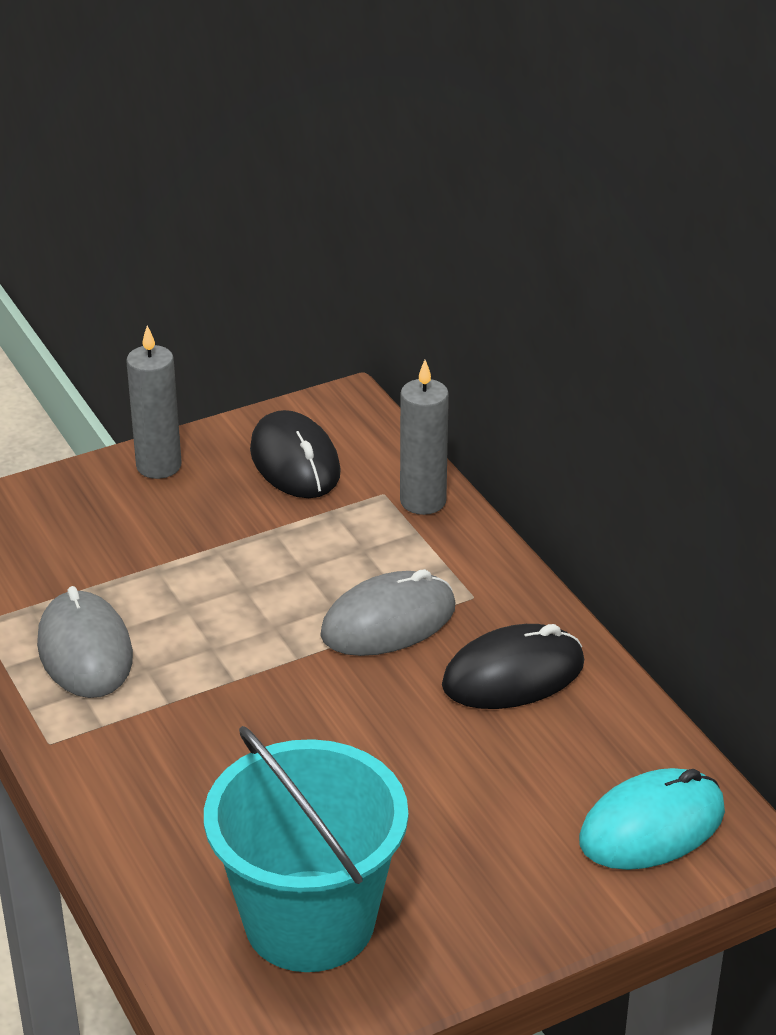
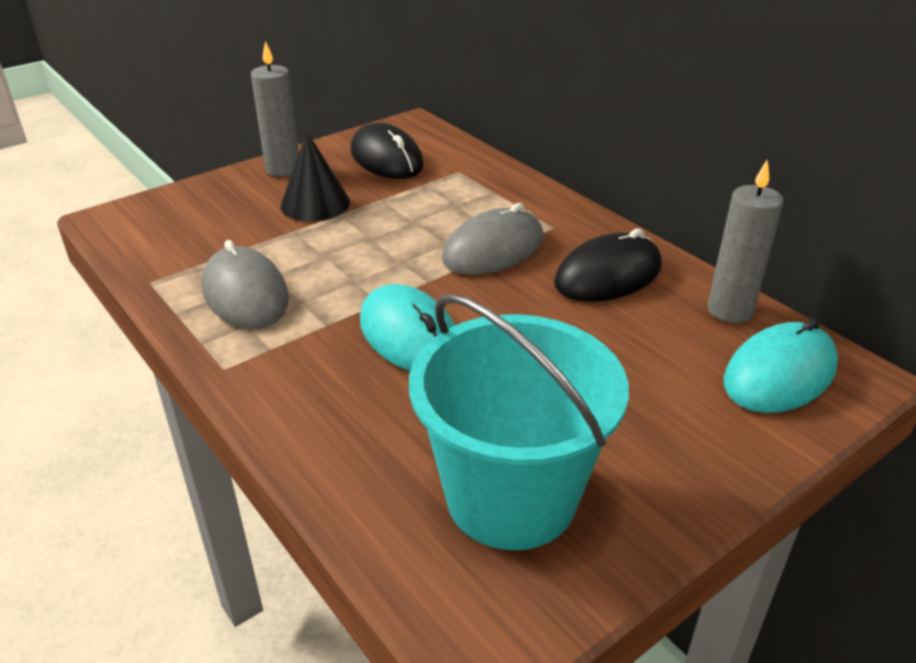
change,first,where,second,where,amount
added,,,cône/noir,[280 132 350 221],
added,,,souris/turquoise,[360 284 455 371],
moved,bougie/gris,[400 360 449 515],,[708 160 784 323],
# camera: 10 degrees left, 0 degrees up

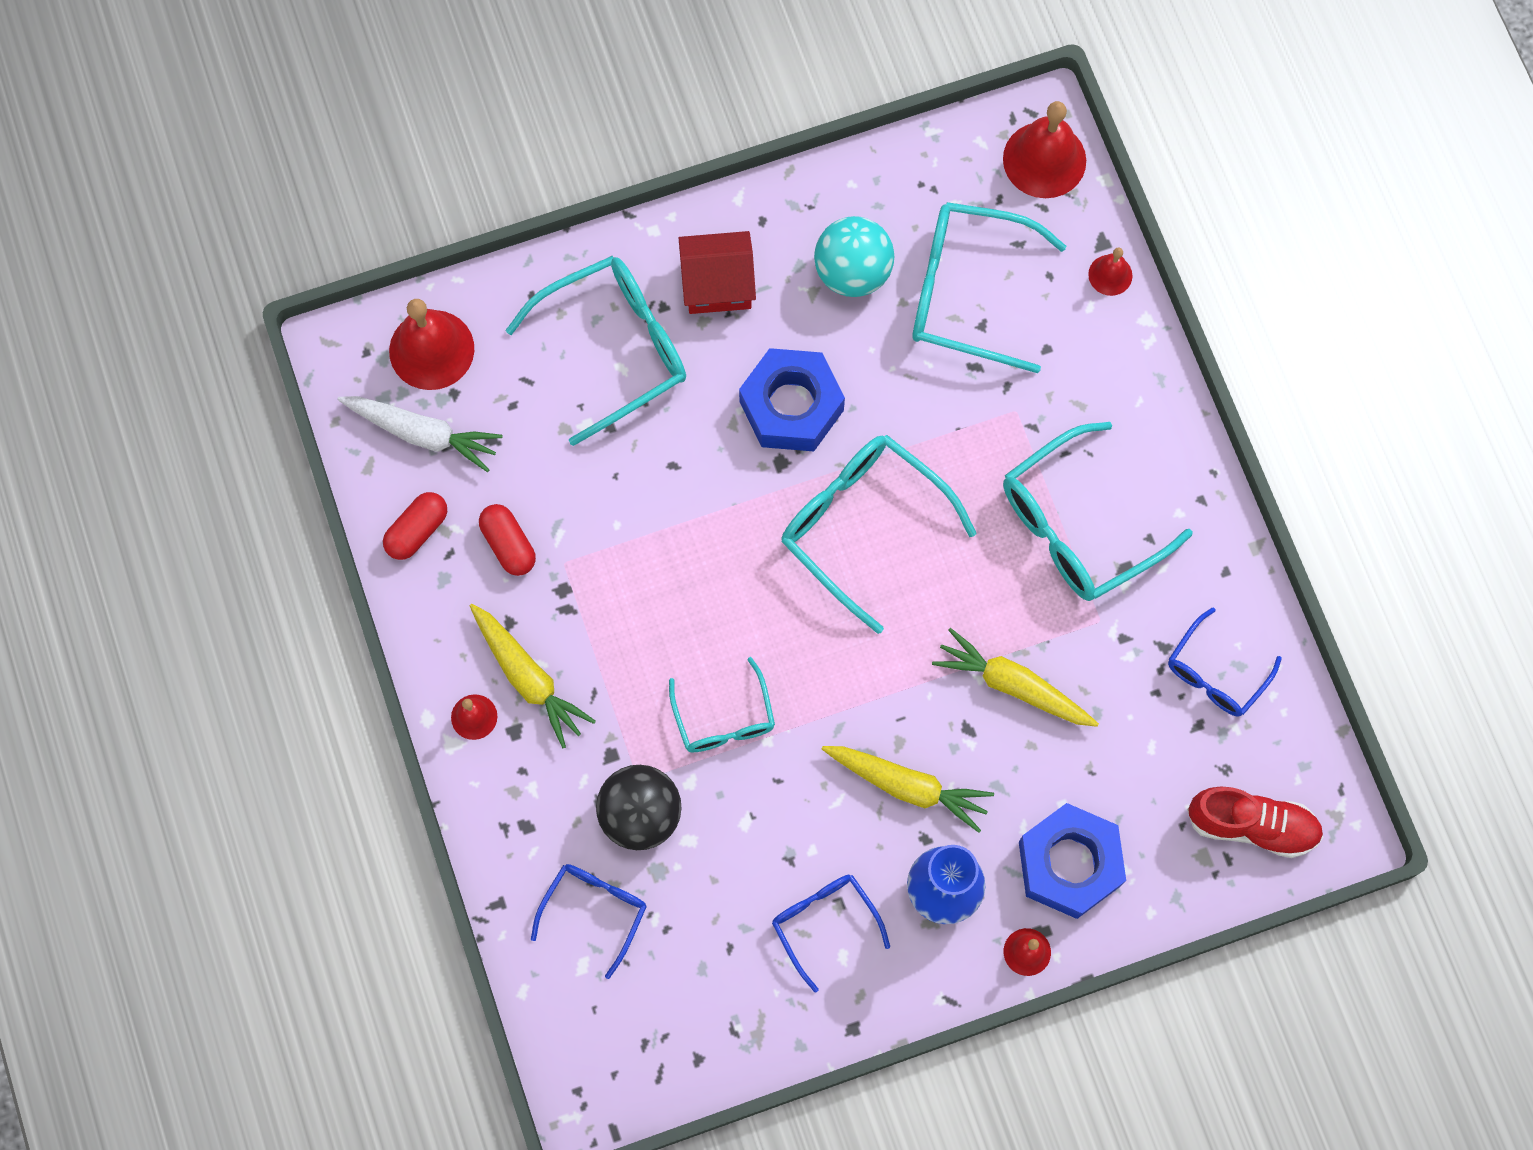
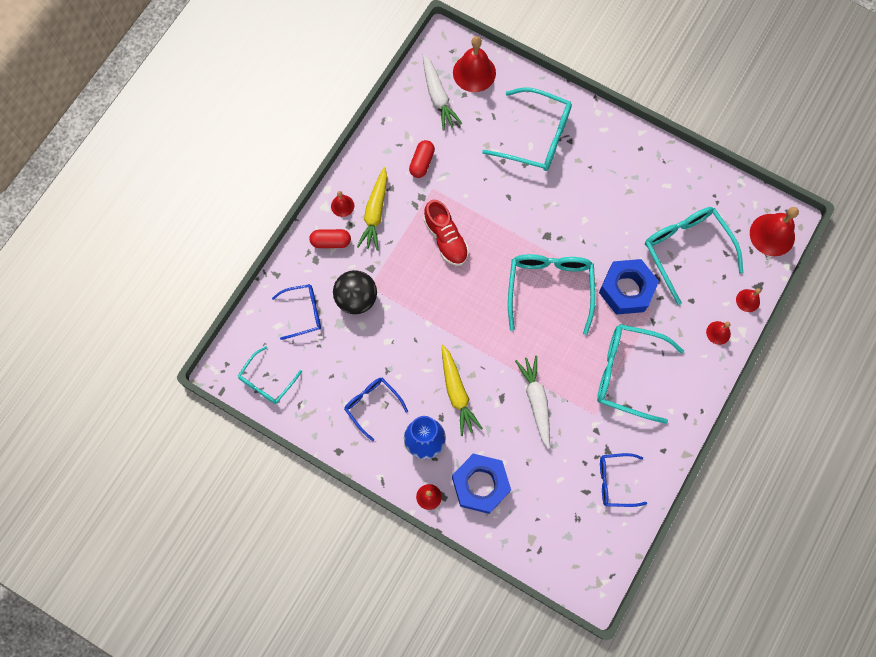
change,first,where,second,where,amount
moved,lunettes/turquoise,[669 657 775 752],,[238 346 302 404],
moved,gélule/rouge,[383 492 447 560],,[309 229 351 248],
turned,lunettes/bleu,[772 875 890 992],,[344 378 408 441],60 degrees counterclockwise
moved,chaussure/rouge,[1187 786 1323 858],,[423 200 469 266],
recoloured,carotte/jaune,[932 628 1099 727],carotte/blanc,[515 355 550 449],
moved,écrou/bleu,[739 348 845 451],,[599 259 659 315],
added,,,cloche/rouge,[706 321 731 345],
removed,maison/rouge,[679 231 756 314],,,
removed,balle/turquoise,[814 216 894 297],,,
# camera: 50 degrees right, 0 degrees up

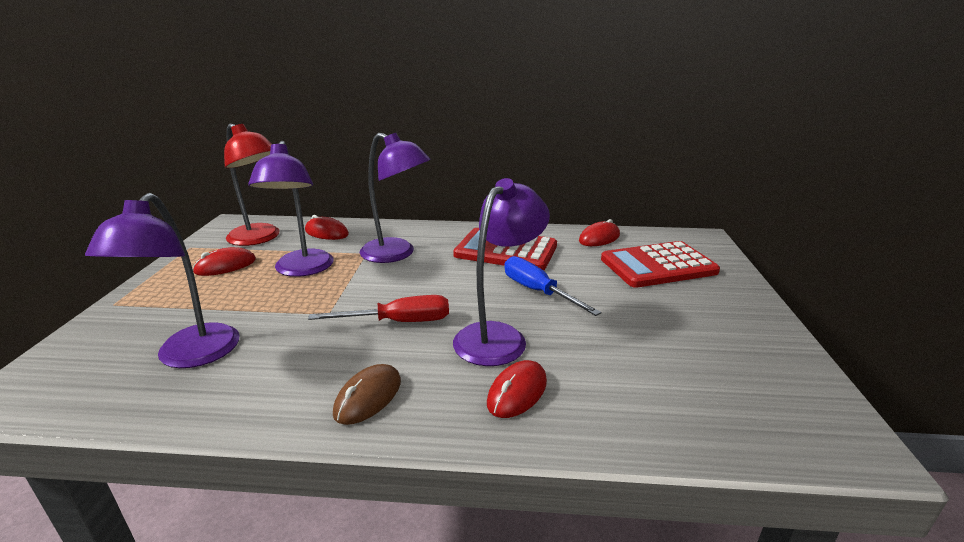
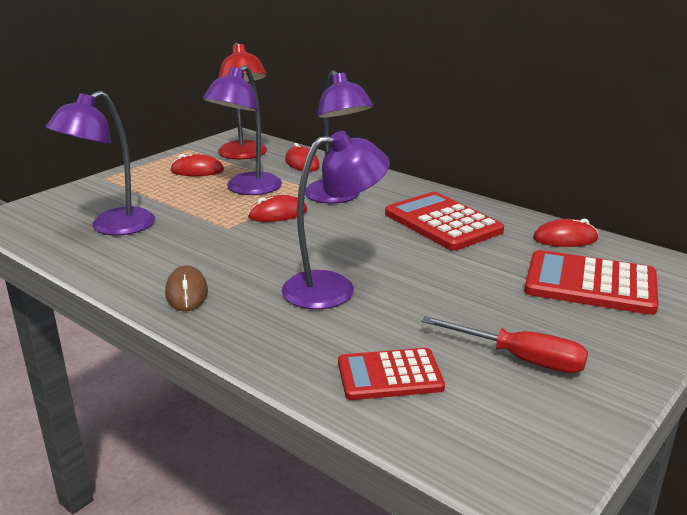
change,first,where,second,where,amount
turned,souris/marron,[333 364 401 425],,[165 265 208 311],75 degrees counterclockwise
moved,souris/rouge,[487 360 547 418],,[248 195 307 222],
added,,,calculatrice/rouge,[338 348 445 400],
moved,tournevis/rouge,[308 295 449 322],,[422 316 588 373],
removed,tournevis/bleu,[504 256 602 316],,,
# camera: 35 degrees right, 0 degrees up

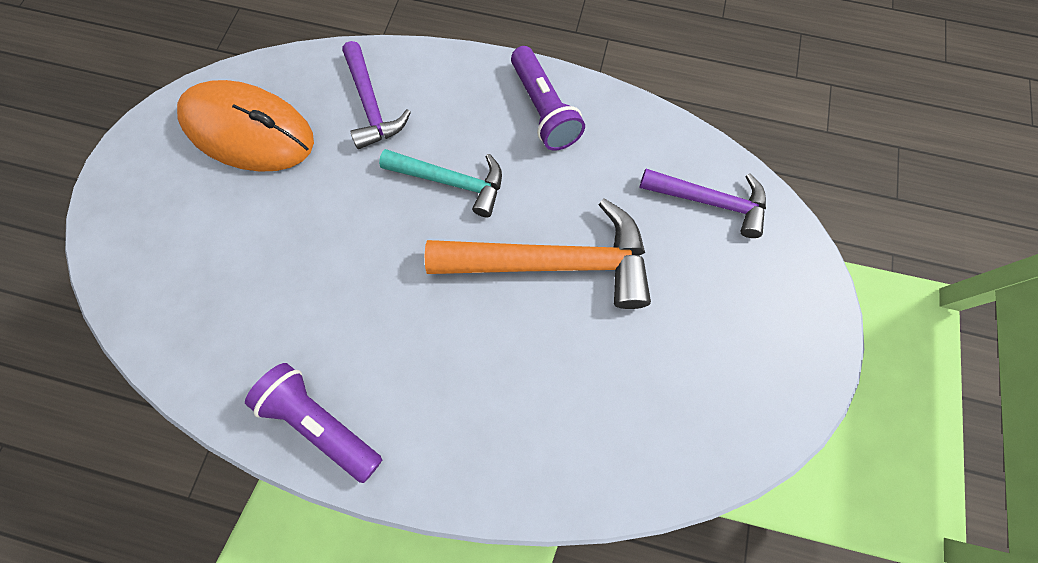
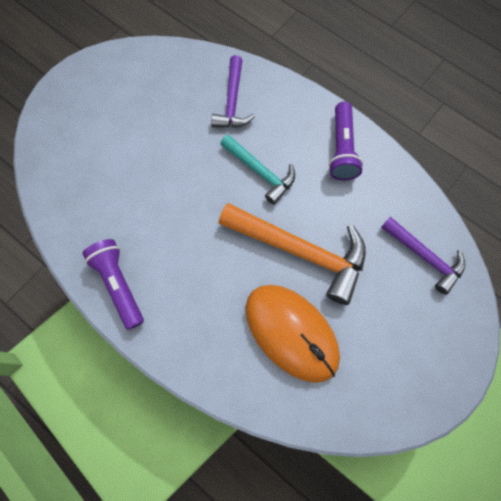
change,first,where,second,where,amount
moved,souris/orange,[177 80 314 172],,[246 285 340 383],
# camera: 25 degrees right, 0 degrees up

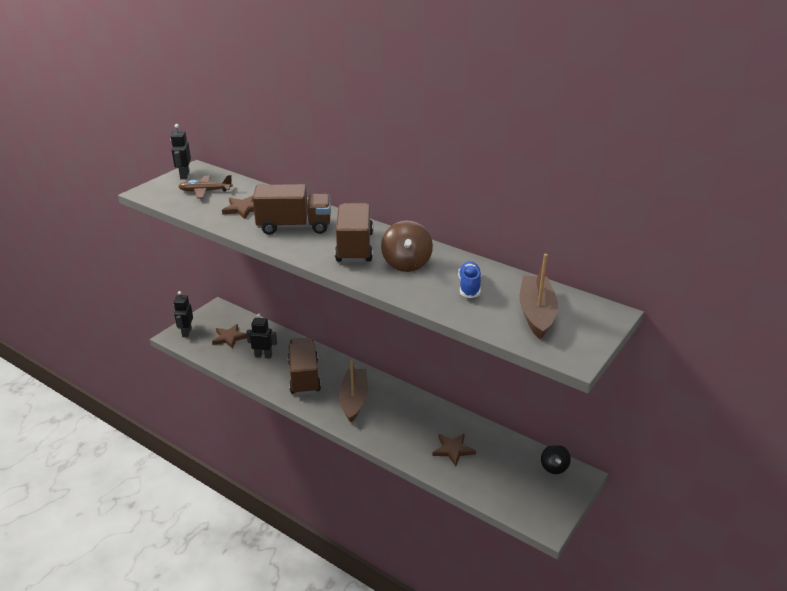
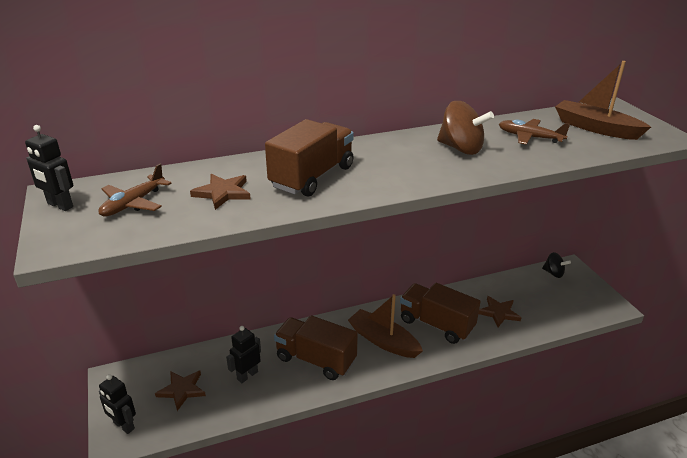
change,first,where,second,where,amount
moved,camion/marron,[335 203 373 263],,[400 283 481 344],
replaced,chaussure/bleu,[458 261 481 298],avion/marron,[499 119 570 145],
# camera: 55 degrees left, 0 degrees up

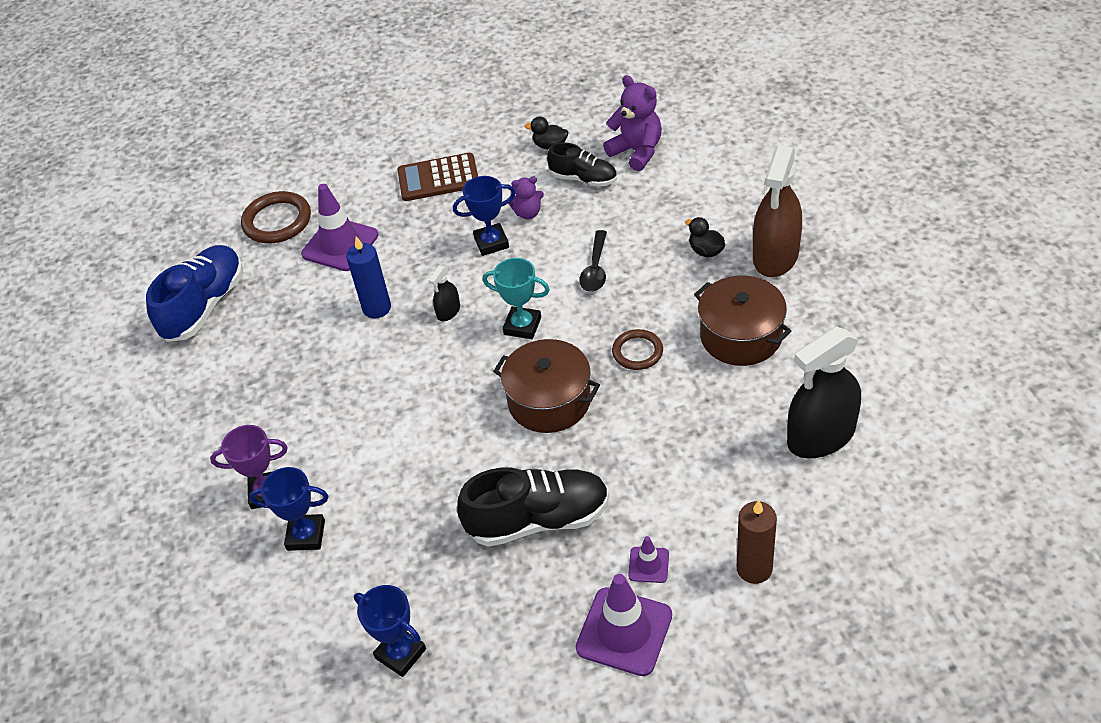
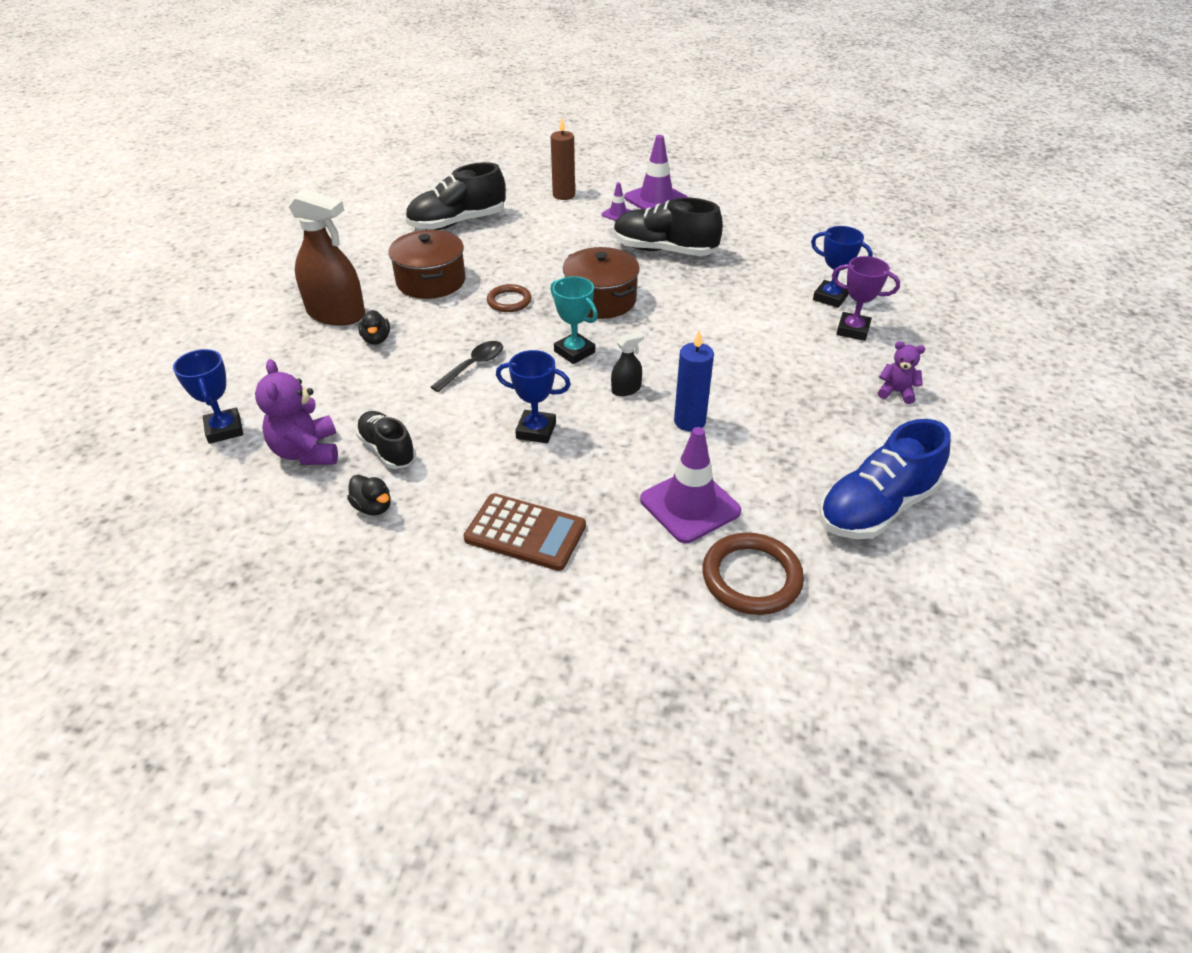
change,first,where,second,where,amount
moved,trophée/bleu,[354 585 426 677],,[173 349 243 444],
turned,vaporisateur/marron,[753 145 802 277],,[288 189 365 326],60 degrees clockwise
replaced,vaporisateur/noir,[787 326 861 458],chaussure/noir,[405 162 505 230],
moved,ours en peluche/violet,[508 176 544 219],,[878 341 925 404],
# camera: 155 degrees left, 5 degrees down

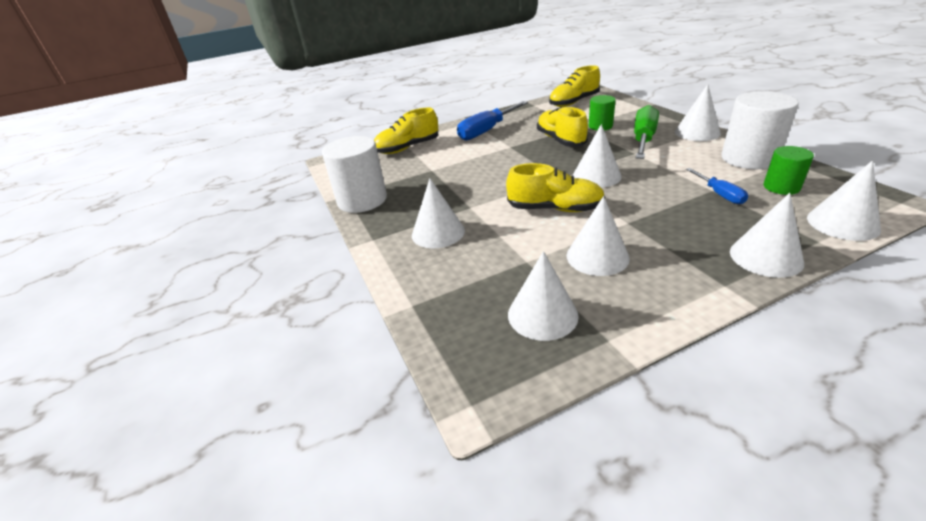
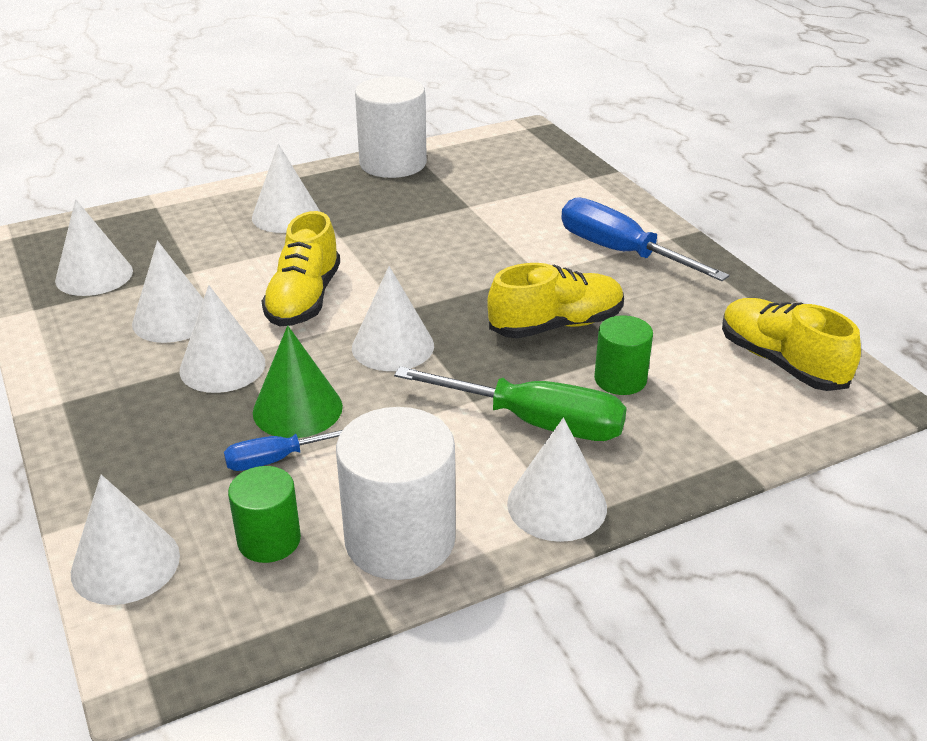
change,first,where,second,where,amount
moved,cône/blanc,[730 193 804 278],,[179 285 265 393],
added,,,cône/vert,[253 325 343 438],
removed,chaussure/jaune,[374 107 438 154],,,
# camera: 85 degrees right, 0 degrees up

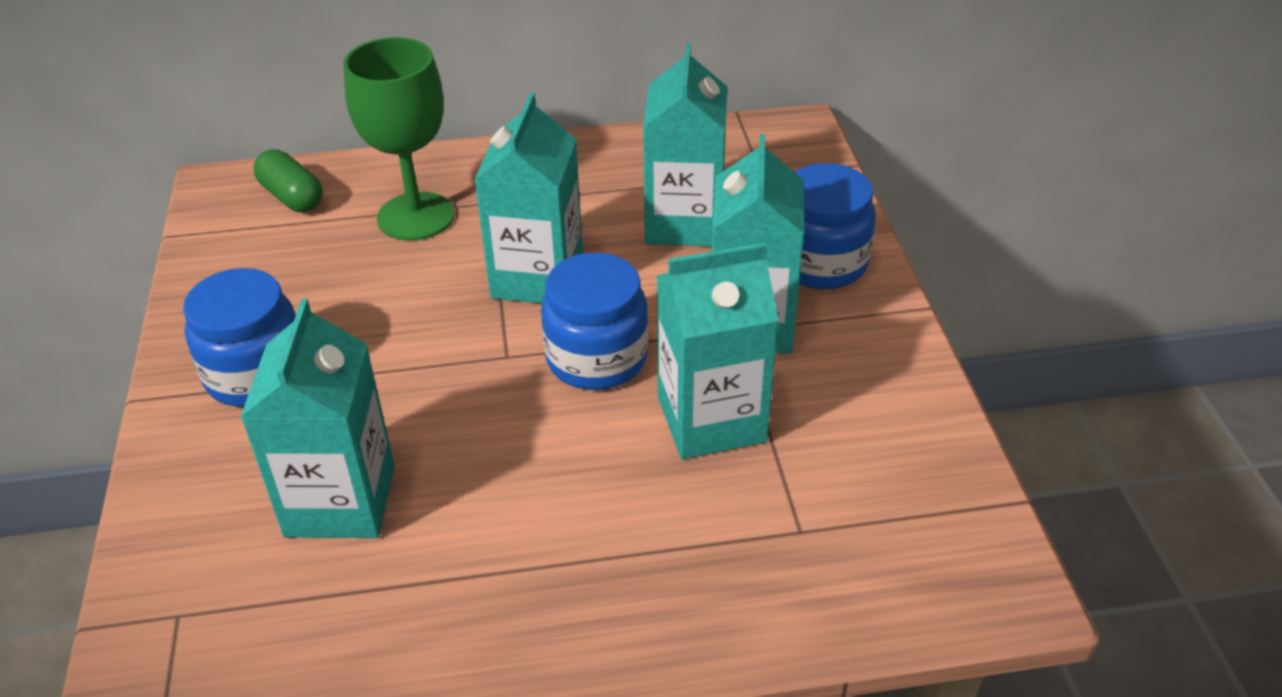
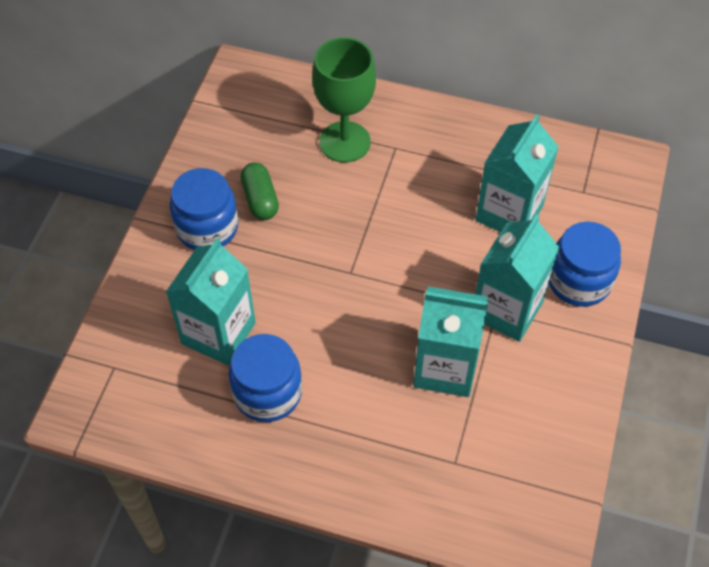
change,first,where,second,where,amount
moved,bocal/bleu,[541 253 648 390],,[228 334 302 422],
moved,gélule/vert,[254 149 323 212],,[241 162 279 220],
removed,brique de lait/turquoise,[474 93 583 303],,,
# camera: 25 degrees right, 15 degrees up

